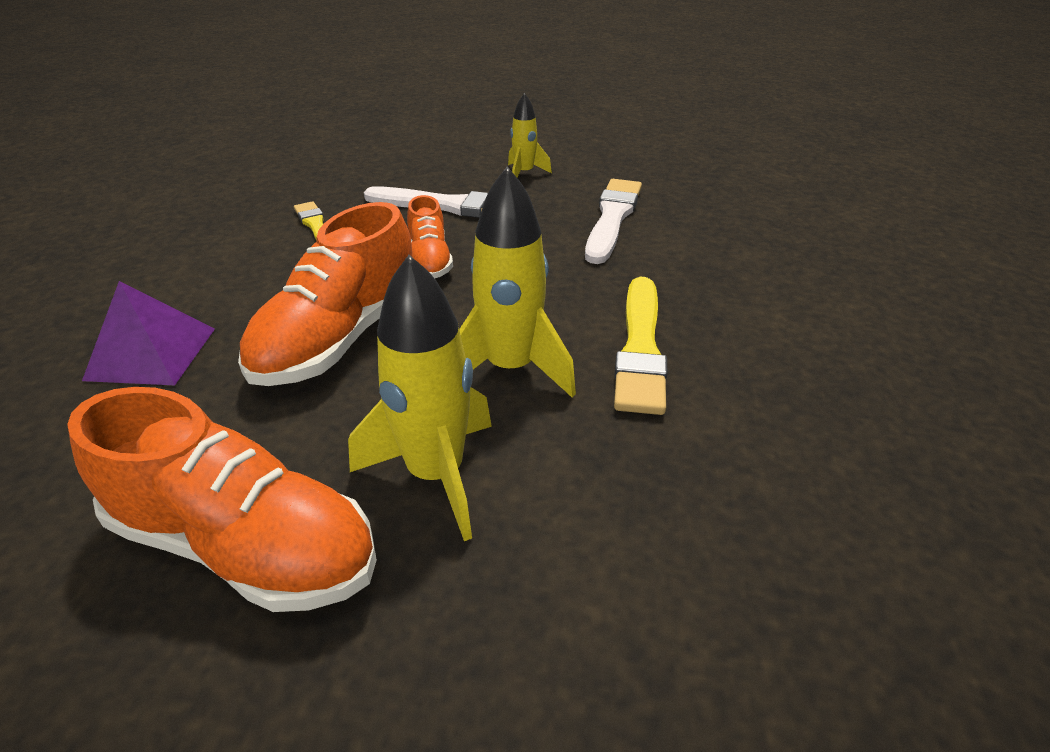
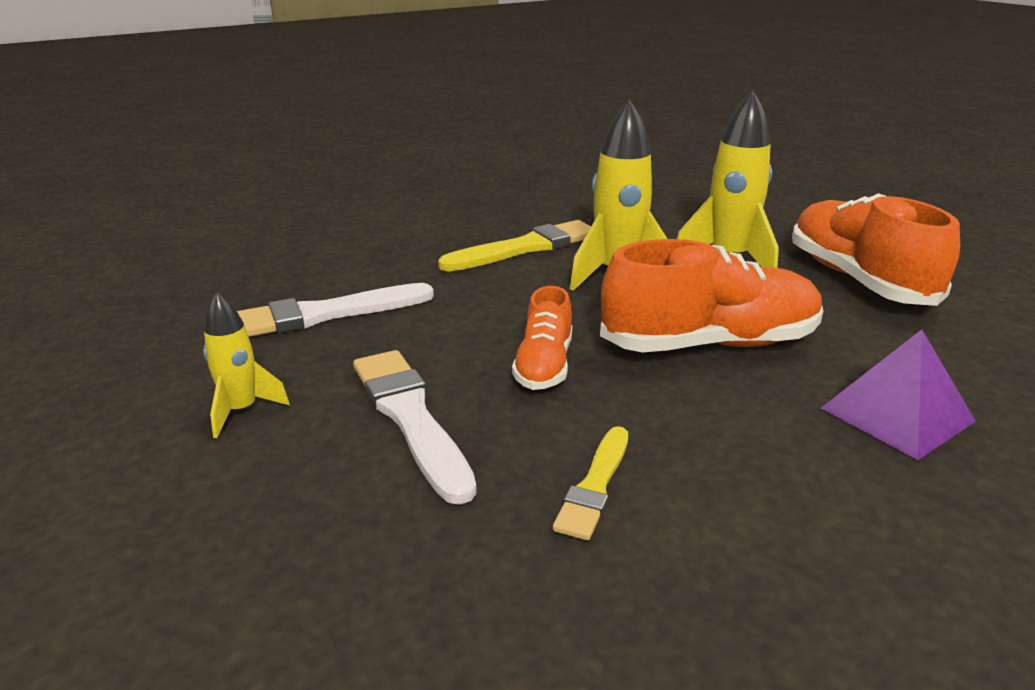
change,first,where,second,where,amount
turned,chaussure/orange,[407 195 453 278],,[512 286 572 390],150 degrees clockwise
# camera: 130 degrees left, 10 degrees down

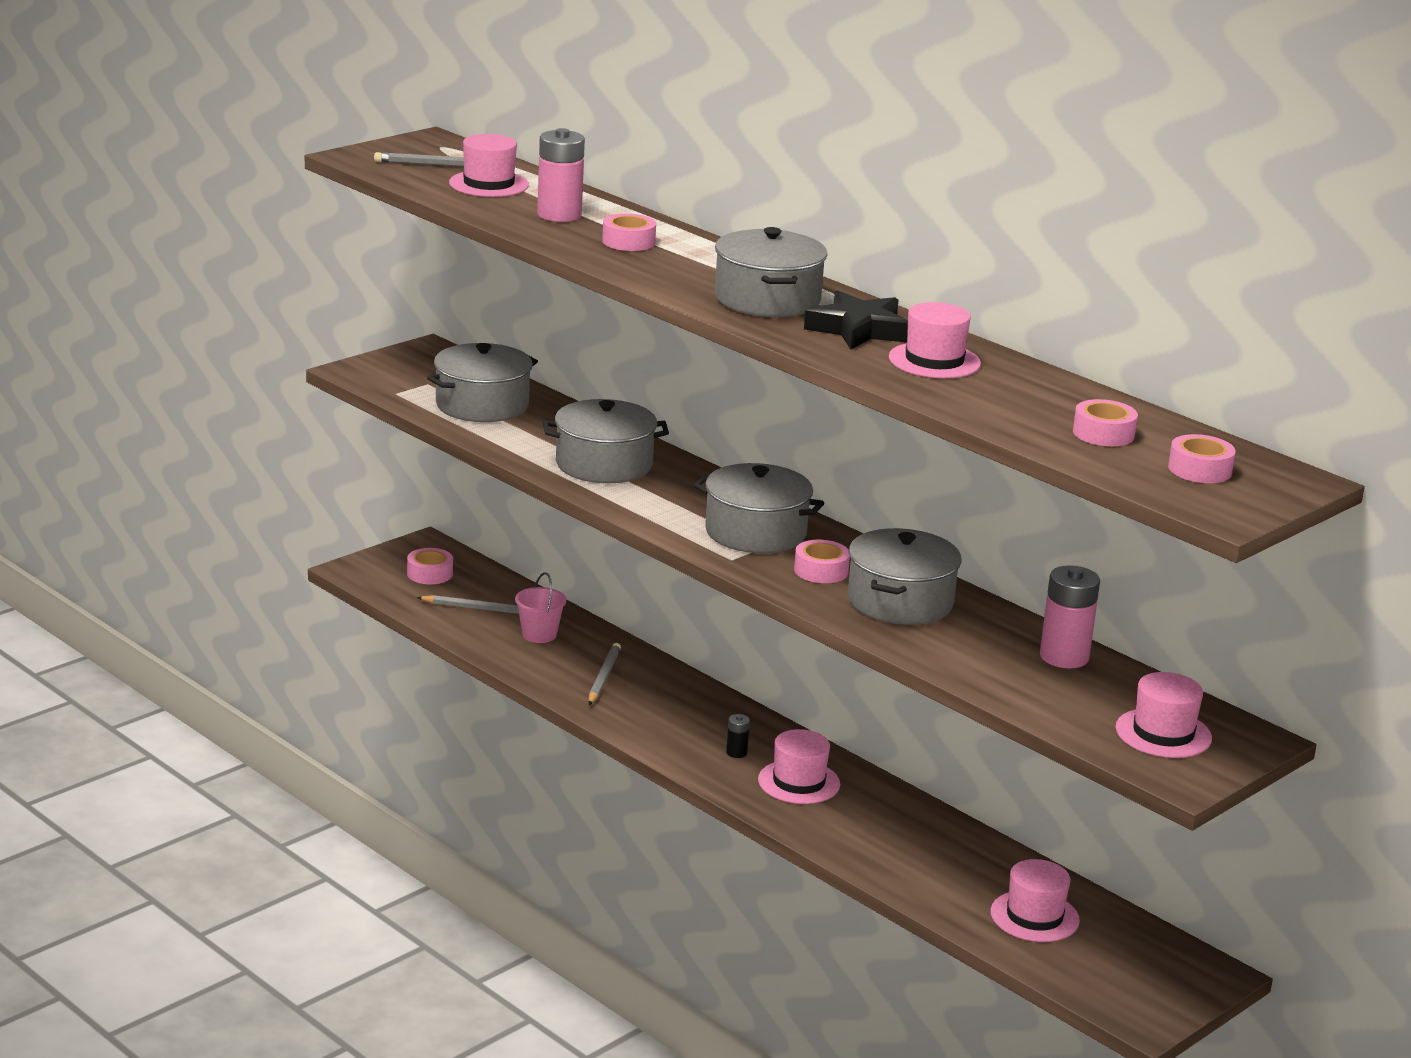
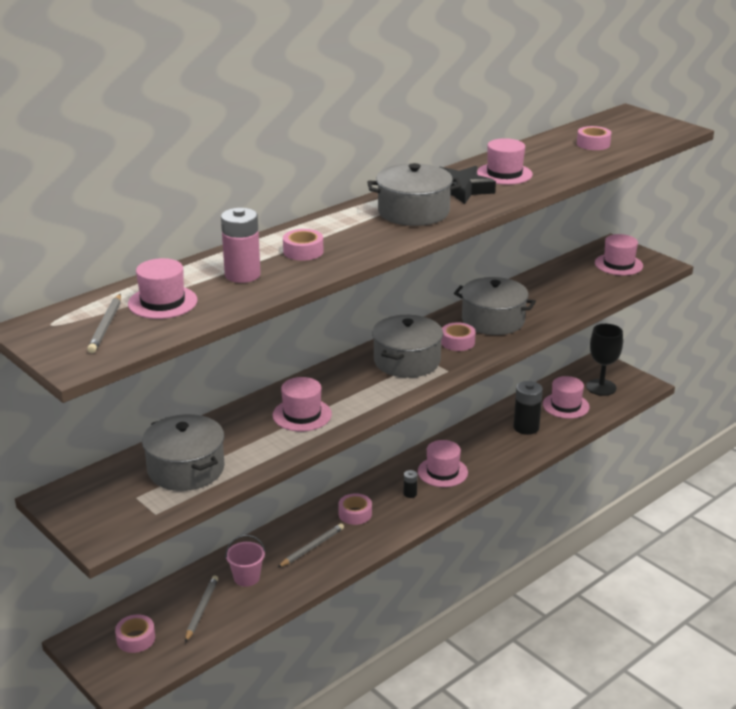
change,first,where,second,where,amount
replaced,marmite/gris,[543 399 669 483],chapeau/rose,[273 377 332 431],
turned,crayon/gris,[588 643 621 705],,[277 523 344 568],120 degrees clockwise
moved,ruban adhésif/rose,[1168 434 1236 483],,[338 493 372 525],
added,,,pile/noir,[513 381 543 435],
added,,,verre à pied/noir,[586 324 623 396],
removed,pile/rose,[1040 565 1100 668],,,
# camera: 85 degrees left, 5 degrees up

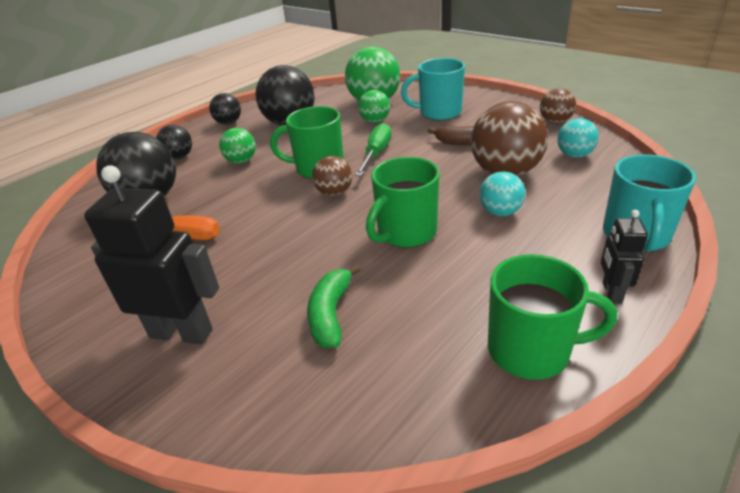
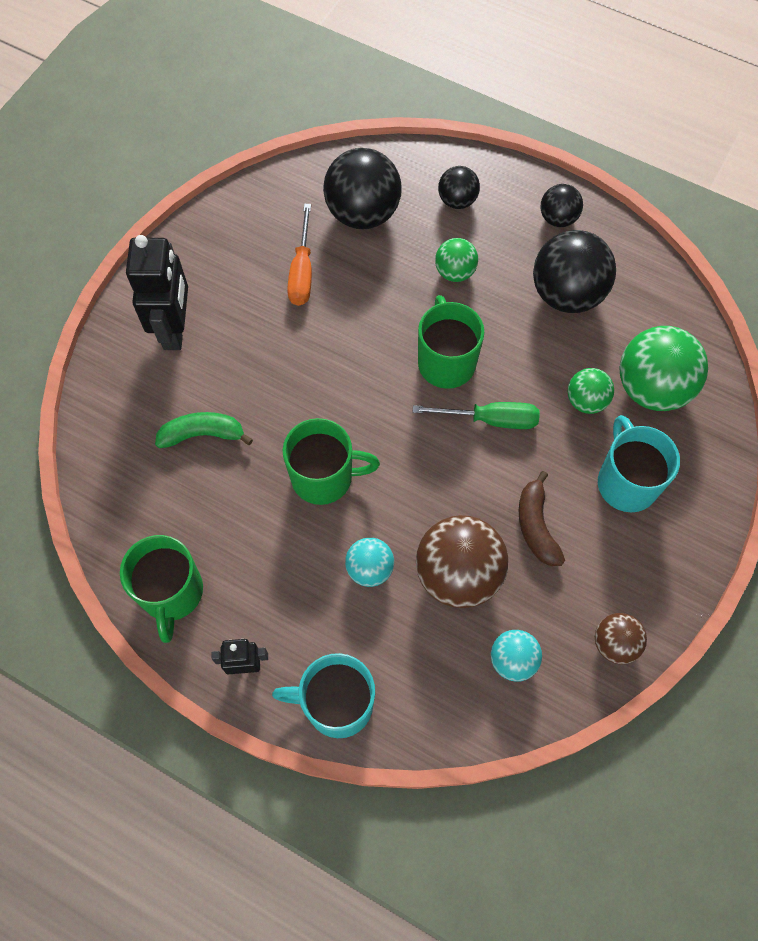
change,first,where,second,where,amount
turned,tasse/vert,[366 157 440 248],,[283 418 380 505],150 degrees clockwise
removed,balle/marron,[312 156 352 196],,,
# camera: 75 degrees right, 30 degrees up

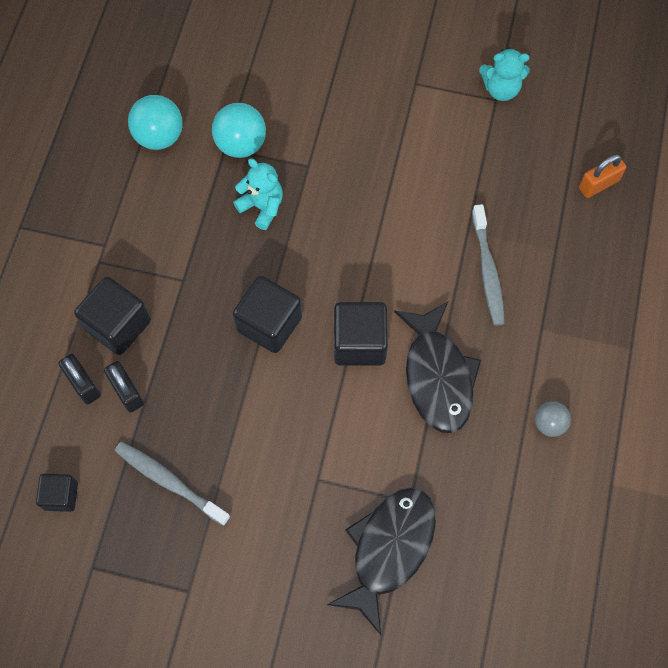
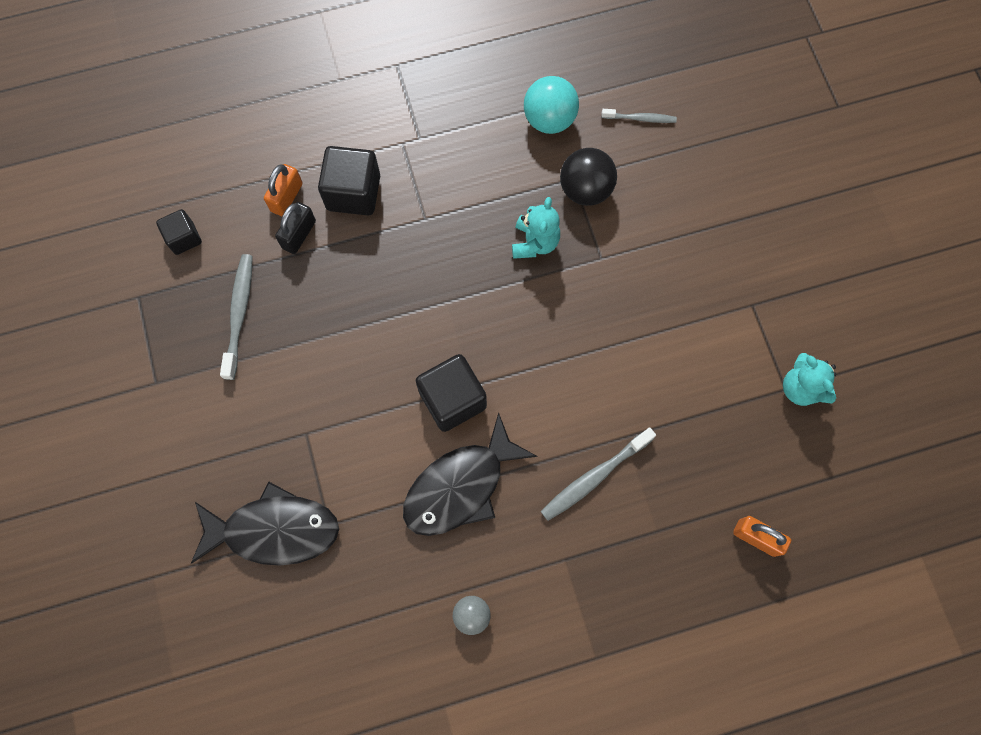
change,first,where,second,where,amount
recoloured,cadenas/noir,[58 354 101 405],cadenas/orange,[264 164 303 216],
recoloured,balle/turquoise,[212 103 266 158],balle/noir,[560 148 617 206],
added,,,brosse à dents/gris,[601 109 677 123],
removed,cube/noir,[233 276 302 353],,,
# camera: 60 degrees right, 5 degrees up

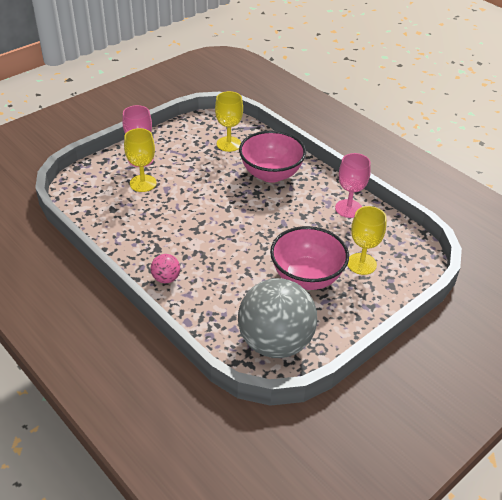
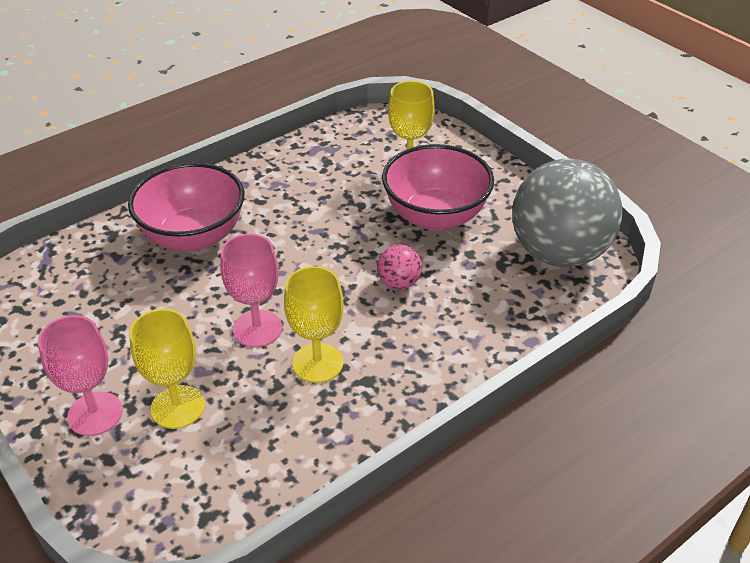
change,first,where,second,where,amount
moved,verre à pied/rose,[335 153 371 218],,[220 234 282 347],
moved,verre à pied/jaune,[215 91 243 152],,[284 266 344 383],
moved,balle/rose,[151 254 180 283],,[377 244 422 290],
# camera: 85 degrees left, 0 degrees up

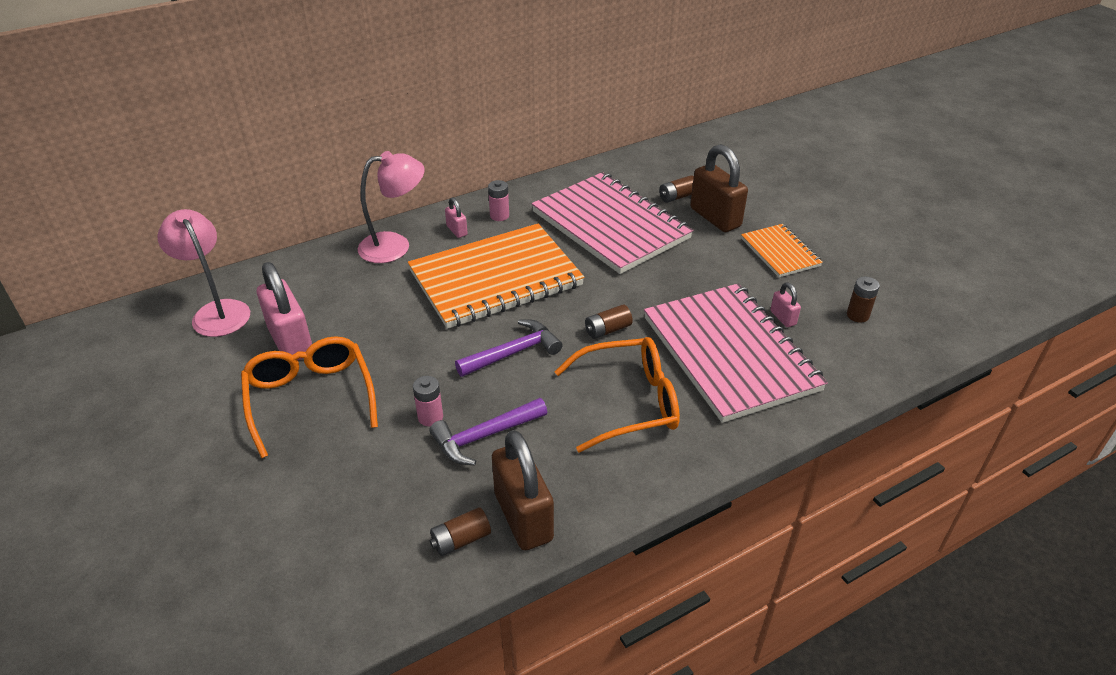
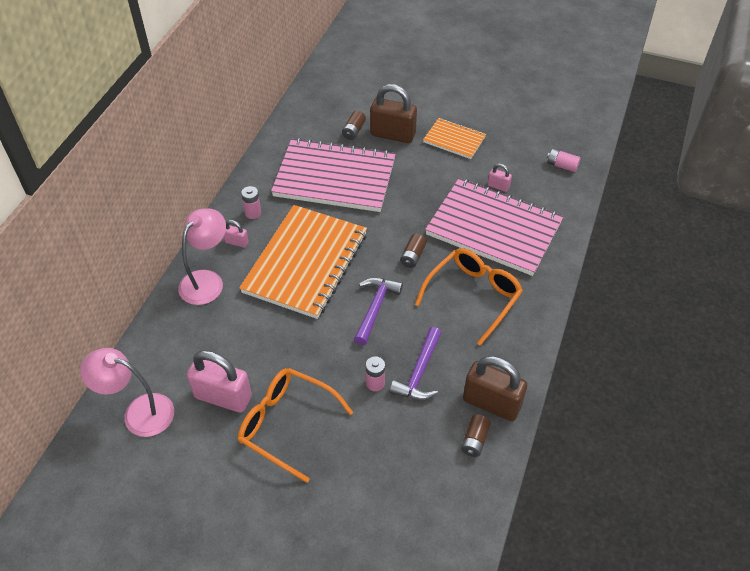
change,first,where,second,where,amount
added,,,pile/rose,[547 149 581 172],
removed,pile/marron,[847 277 880 323],,,
# camera: 40 degrees left, 10 degrees up

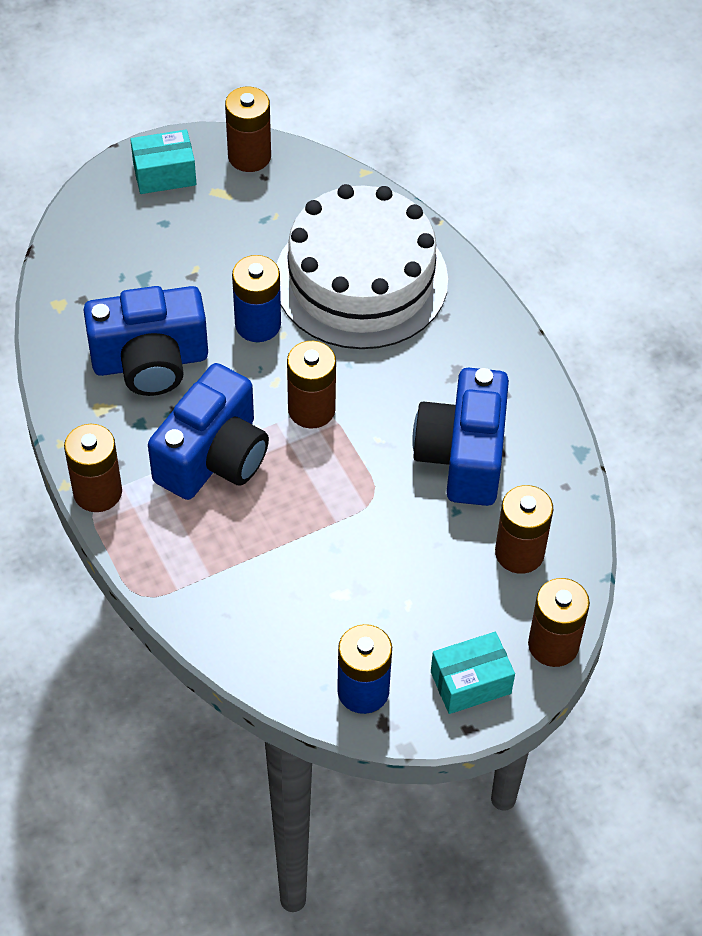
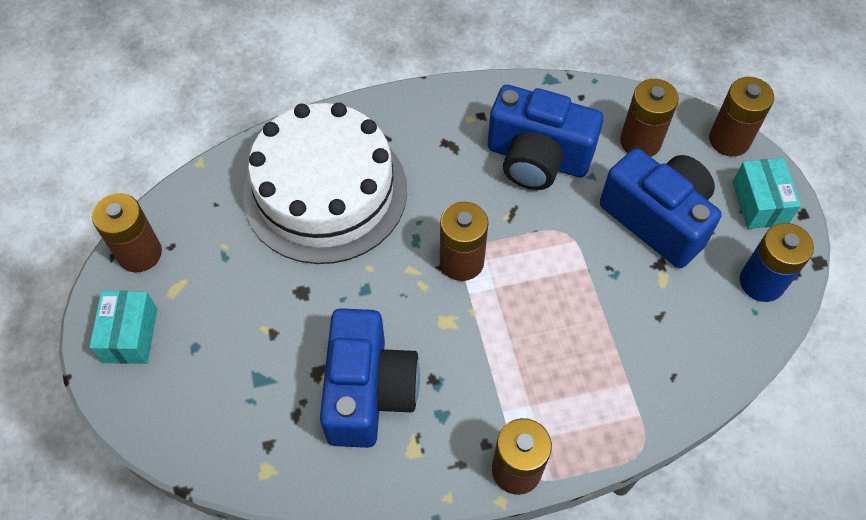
change,first,where,second,where,amount
moved,appareil photo/bleu,[148 363 269 500],,[600 148 722 268],
removed,pile/bleu,[232 255 281 342],,,
# camera: 75 degrees left, 5 degrees up

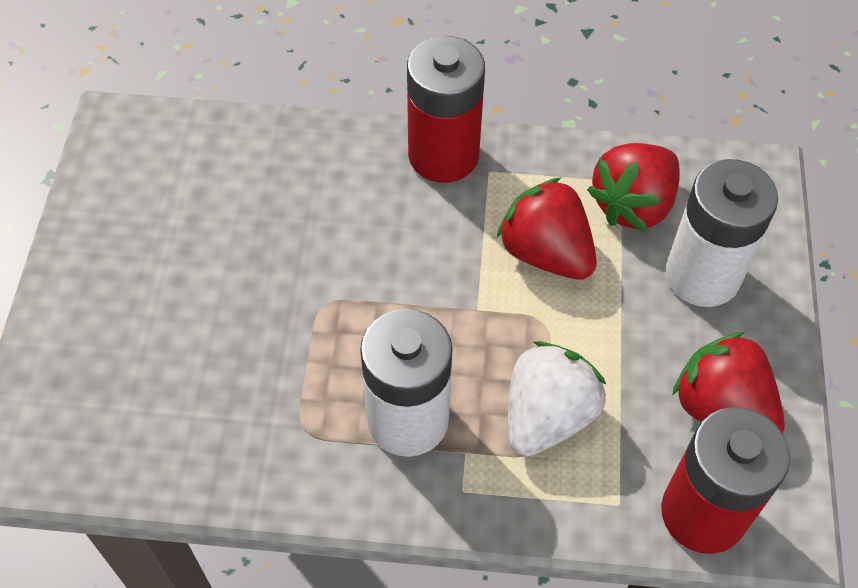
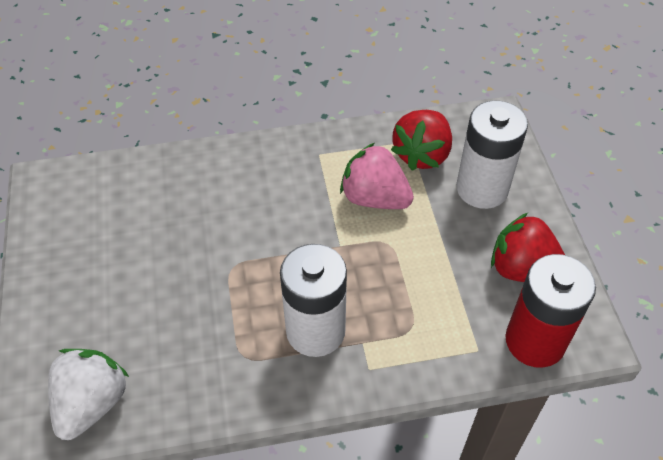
change,first,where,second,where,amount
moved,fraise/blanc,[508 341 606 456],,[48 349 129 440],
recoloured,fraise/rouge,[497 177 597 280],fraise/rose,[340 143 414 209],
removed,pile/rouge,[407 36 485 183],,,
# camera: 15 degrees left, 5 degrees down

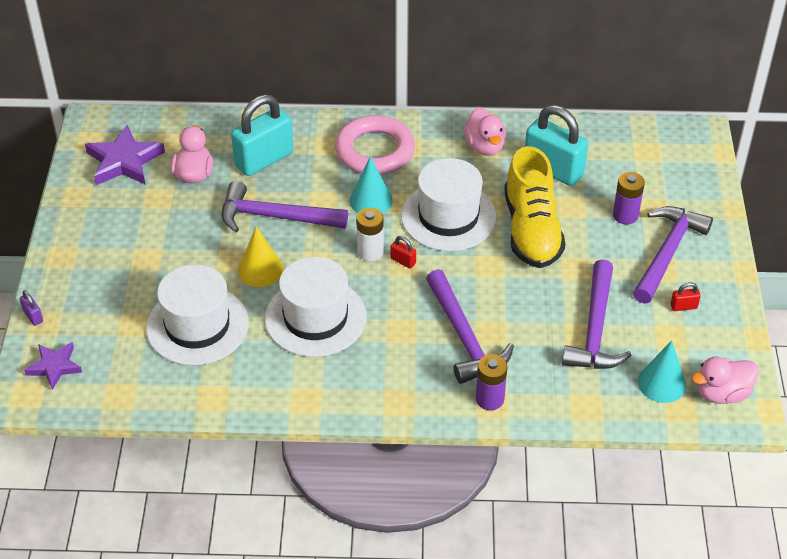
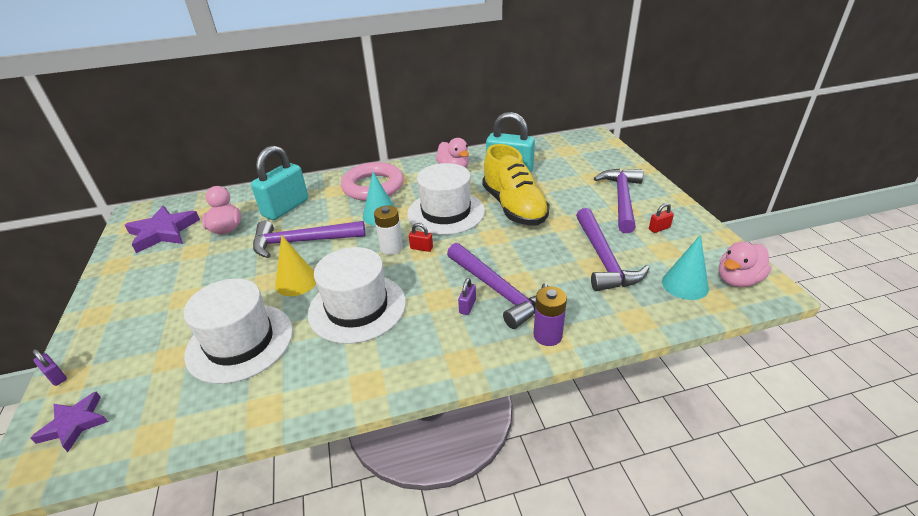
change,first,where,second,where,amount
added,,,cadenas/violet,[458 278 476 315],
removed,pile/violet,[613 172 645 224],,,
# camera: 15 degrees left, 10 degrees down

